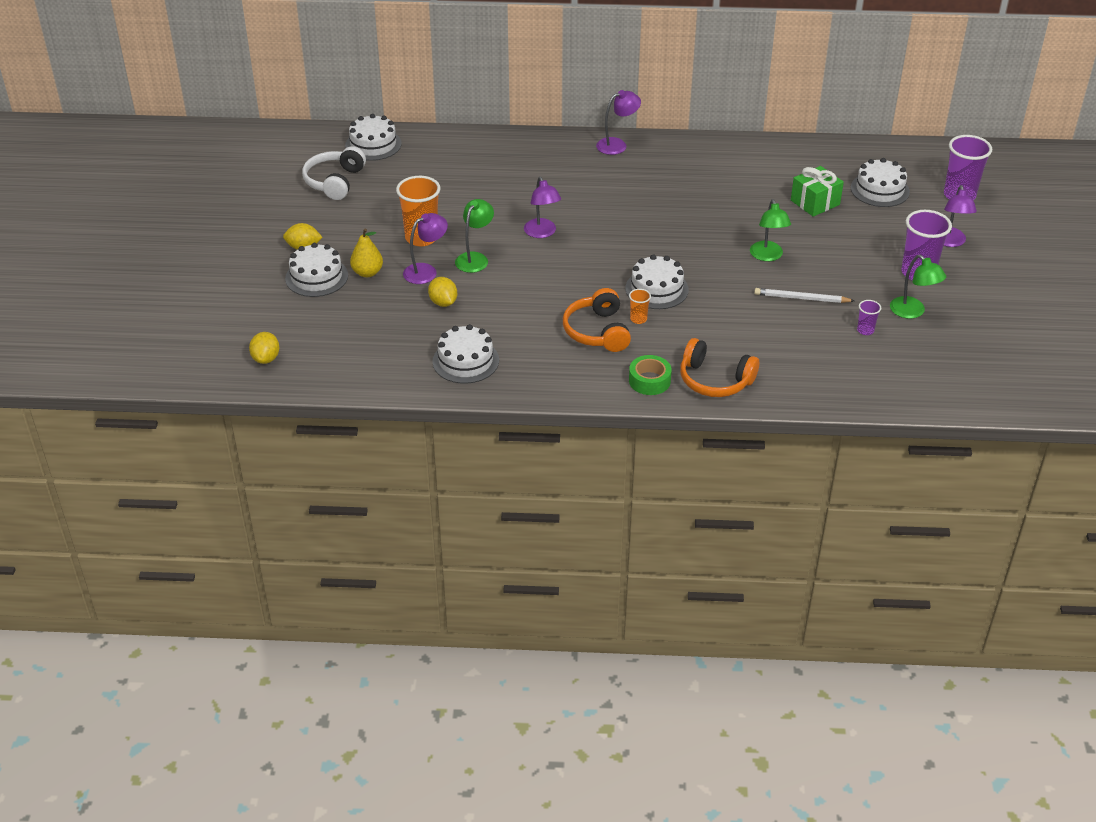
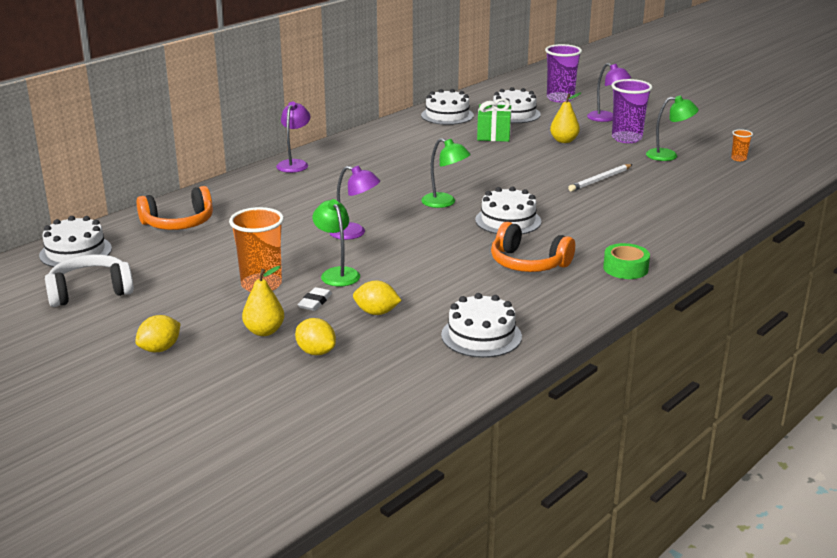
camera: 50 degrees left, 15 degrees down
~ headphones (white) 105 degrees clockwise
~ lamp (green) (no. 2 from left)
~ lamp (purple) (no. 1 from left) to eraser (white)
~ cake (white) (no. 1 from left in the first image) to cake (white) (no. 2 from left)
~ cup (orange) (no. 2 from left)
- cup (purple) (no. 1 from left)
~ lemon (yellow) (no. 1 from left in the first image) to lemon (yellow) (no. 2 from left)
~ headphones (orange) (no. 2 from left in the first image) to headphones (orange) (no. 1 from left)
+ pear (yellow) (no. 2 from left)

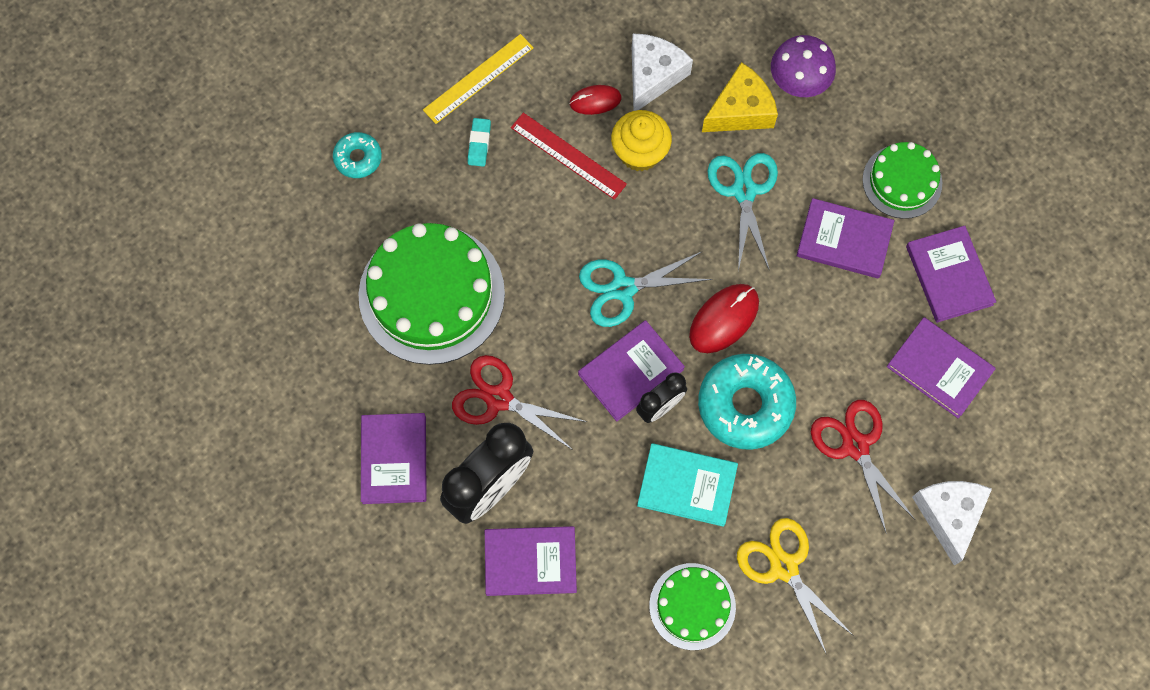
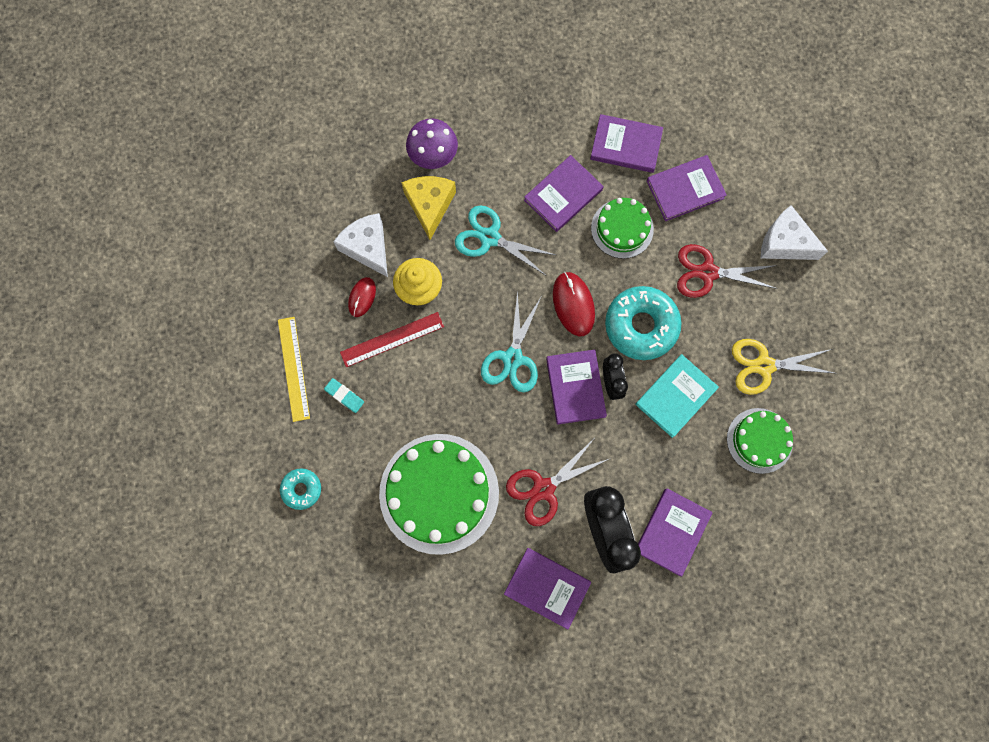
camera: 60 degrees left, 5 degrees up
~ cake (green) (no. 3 from left in the first image) to cake (green) (no. 2 from left)

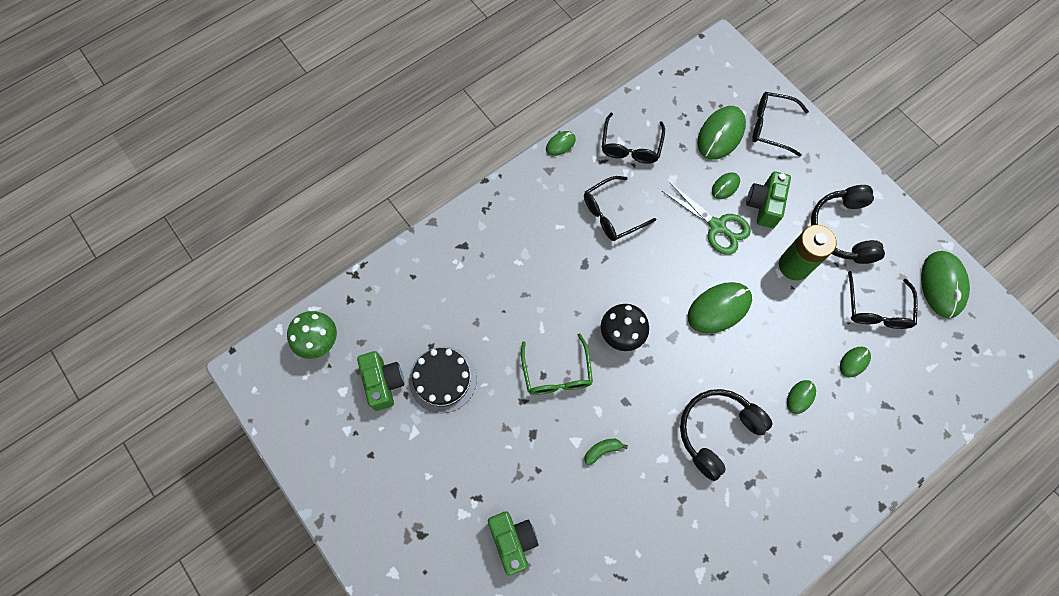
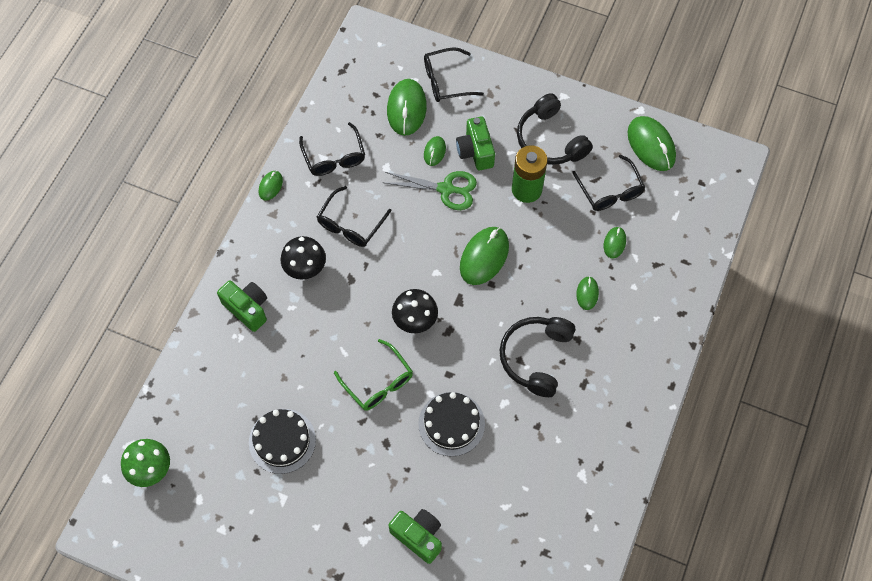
camera: 30 degrees left, 5 degrees down
~ camera (green) (no. 1 from left)
~ banana (green) to cake (black) (no. 2 from left)
+ mushroom (black) (no. 1 from left)

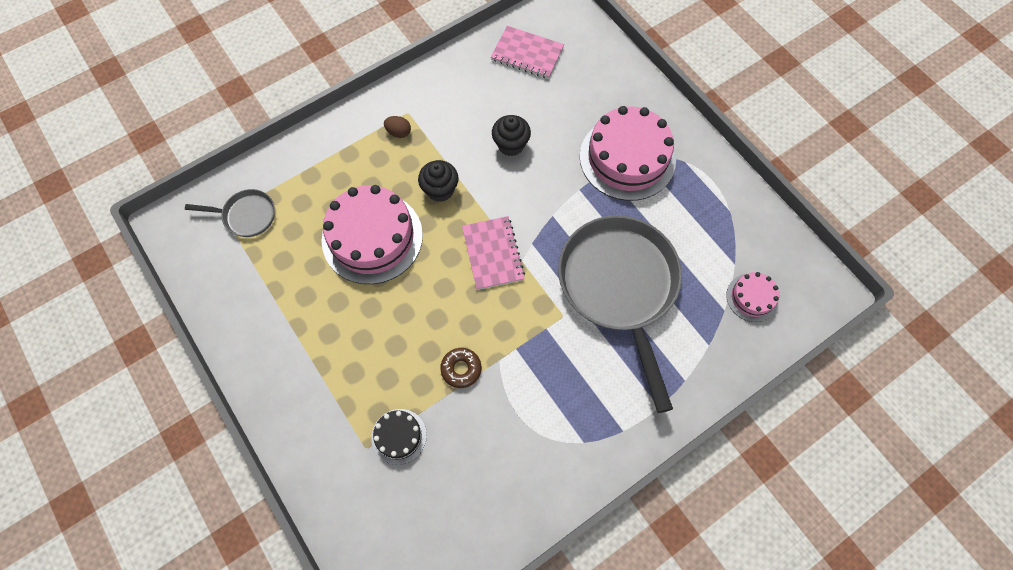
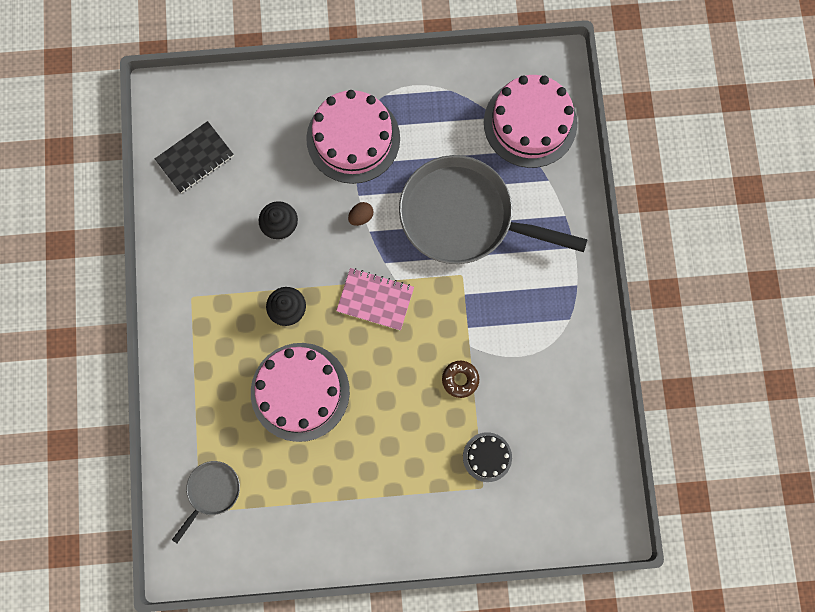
camera: 60 degrees left, 10 degrees up
~ notebook (pink) (no. 2 from left) to notebook (black)
~ egg (brown)
~ cake (pink) (no. 3 from left) x2.04

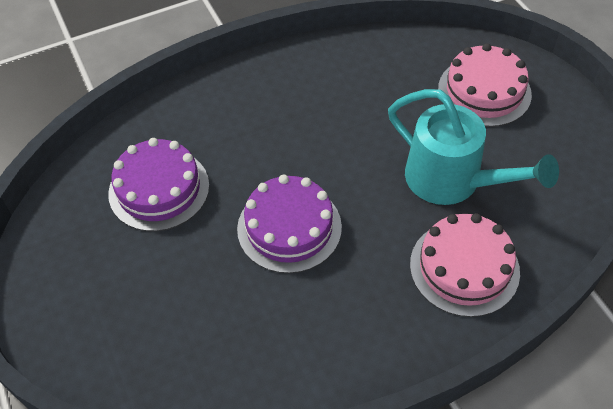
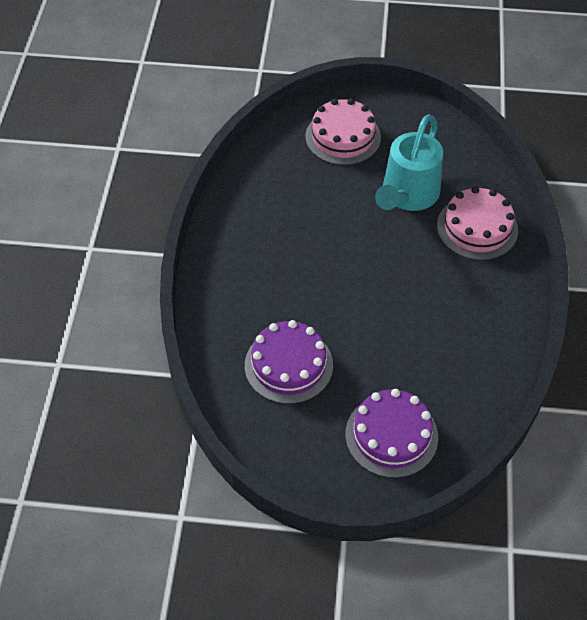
camera: 60 degrees left, 0 degrees up
~ watering can (turquoise) 135 degrees clockwise
~ cake (purple) (no. 2 from left)

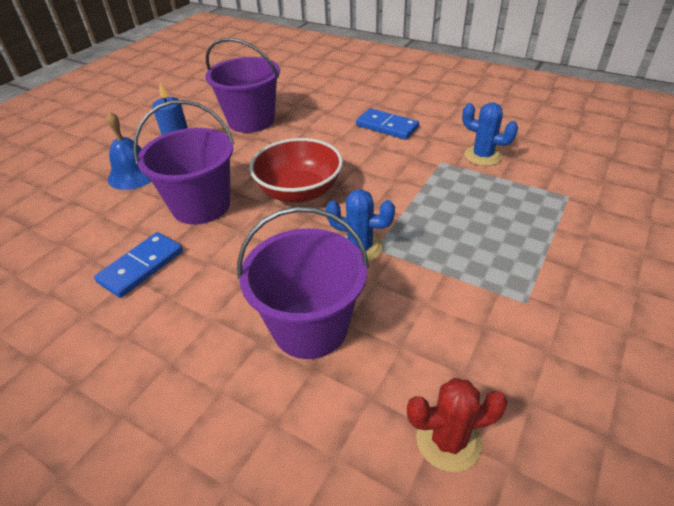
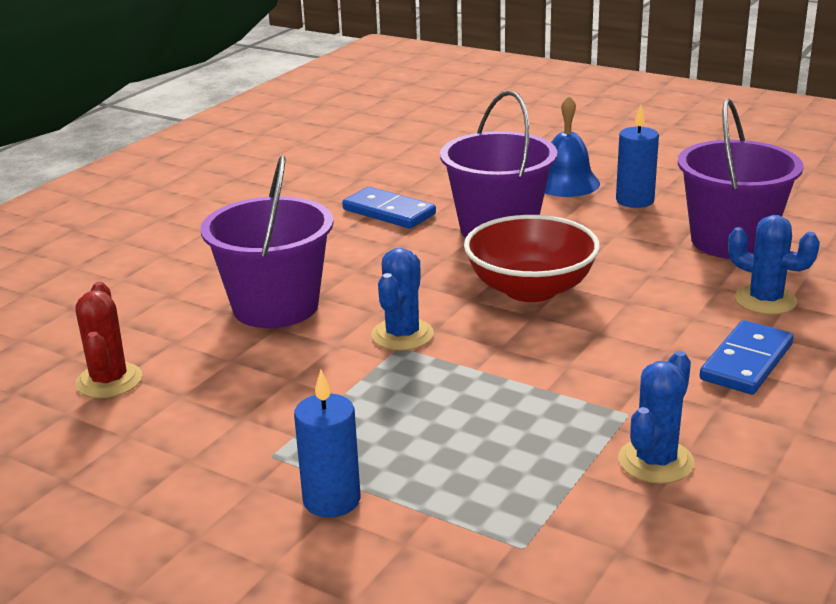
camera: 90 degrees right, 15 degrees down
+ cactus (blue) (no. 3 from left)
+ candle (blue) (no. 1 from left)

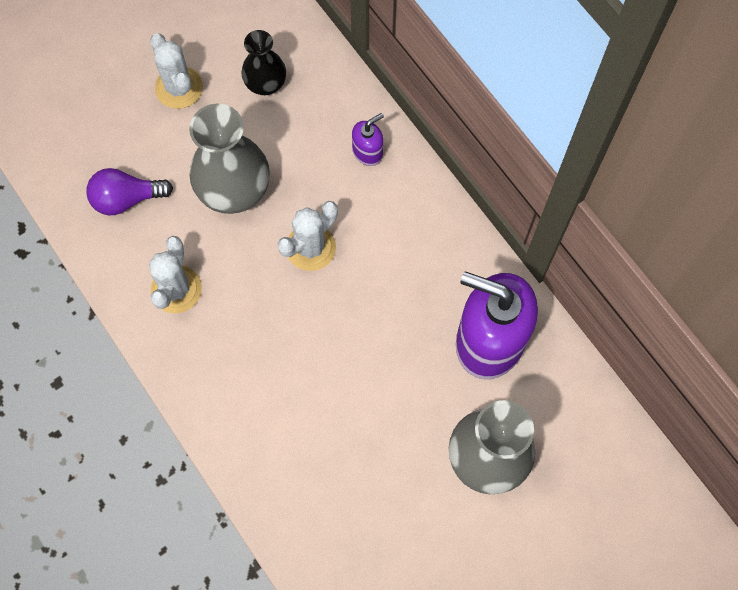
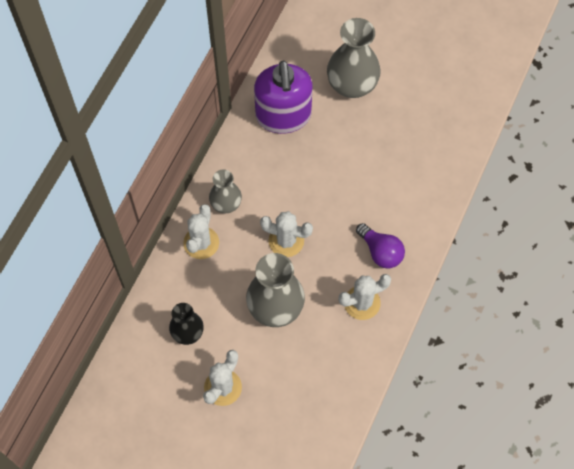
camera: 120 degrees left, 5 degrees down
~ soap dispenser (purple) (no. 1 from left) to cactus (white) (no. 1 from left)
~ light bulb (purple)
+ vase (grey) (no. 1 from left)

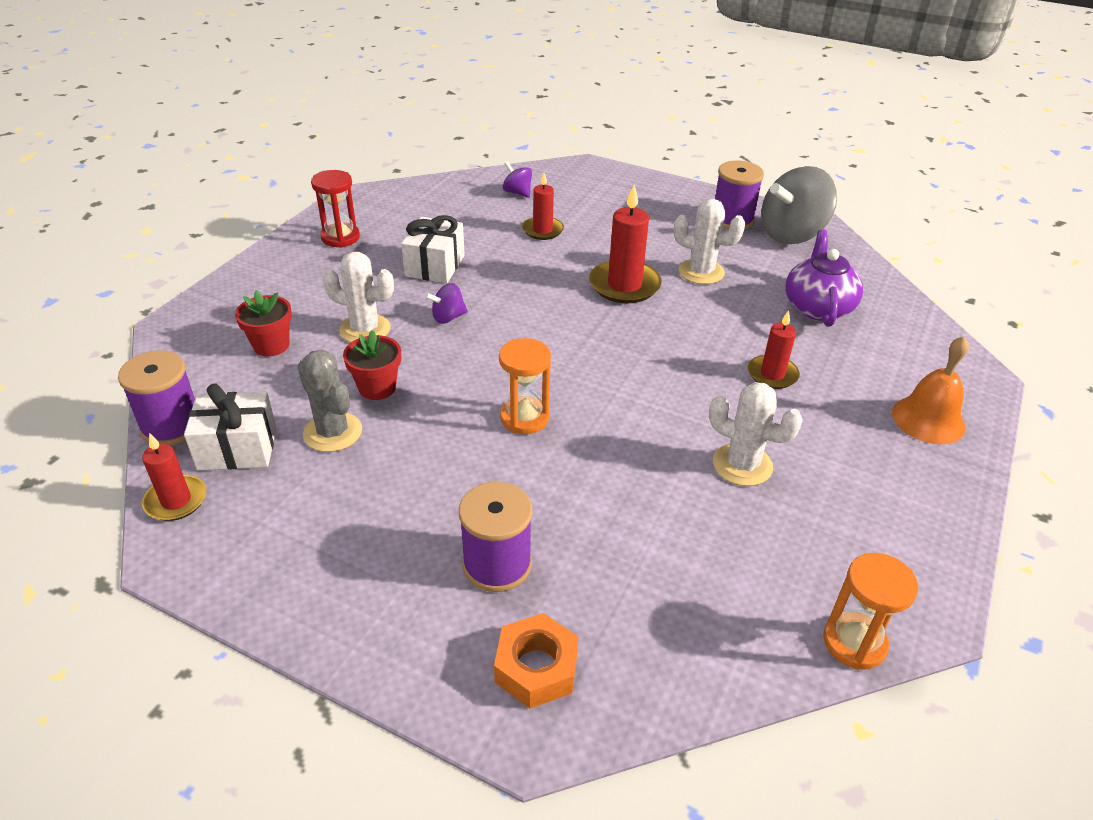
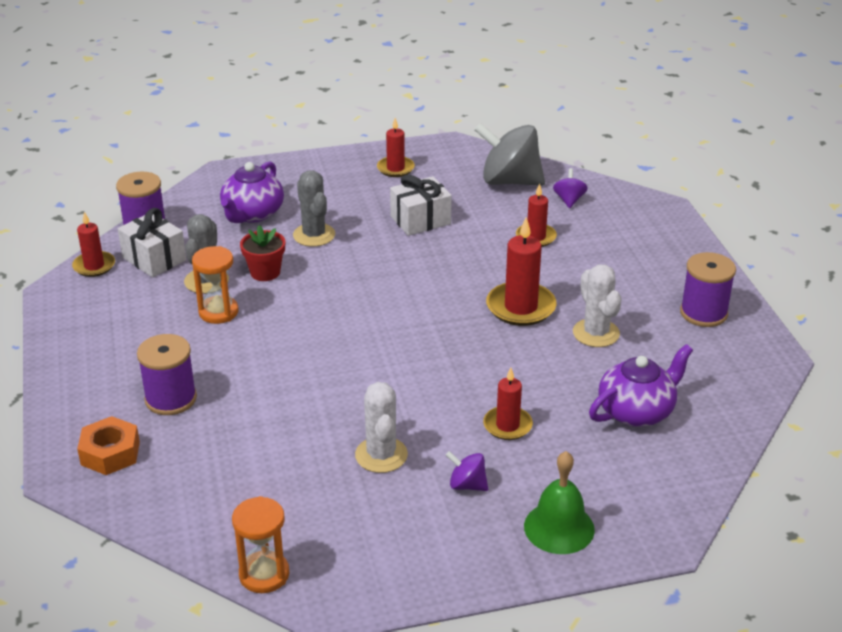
camera: 50 degrees right, 5 degrees down
~ spinning top (grey)
~ hourglass (red) to candle (red) (no. 2 from left)
~ cactus (white) (no. 1 from left) to cactus (grey) (no. 2 from left)
~ spinning top (purple) (no. 1 from left)
~ flower pot (red) (no. 1 from left) to teapot (purple) (no. 1 from left)
~ bell (orange) to bell (green)
~ hourglass (orange) (no. 1 from left)

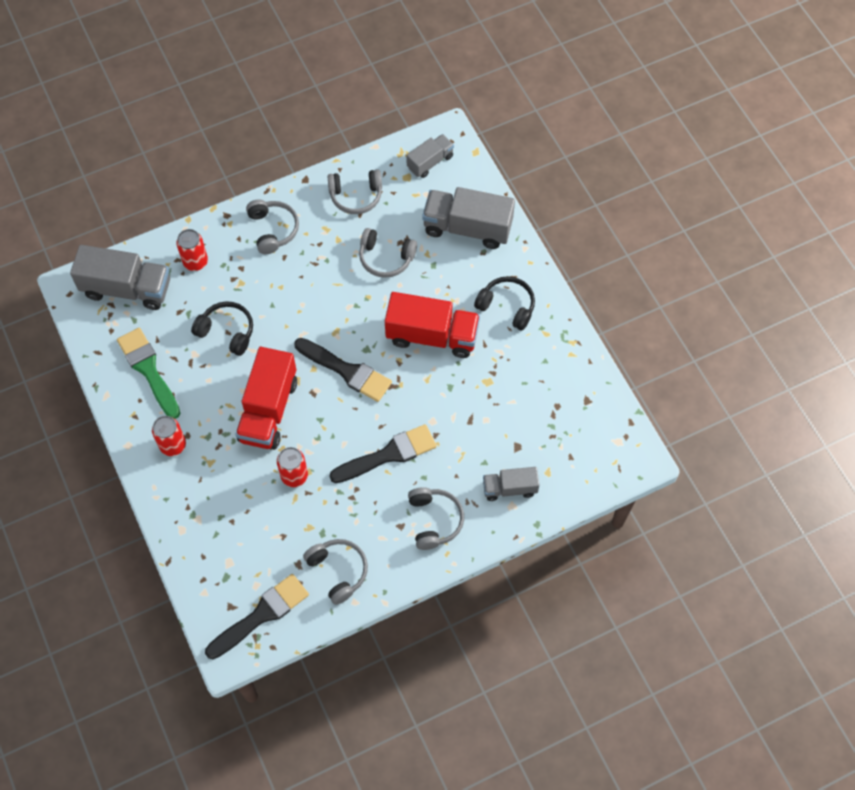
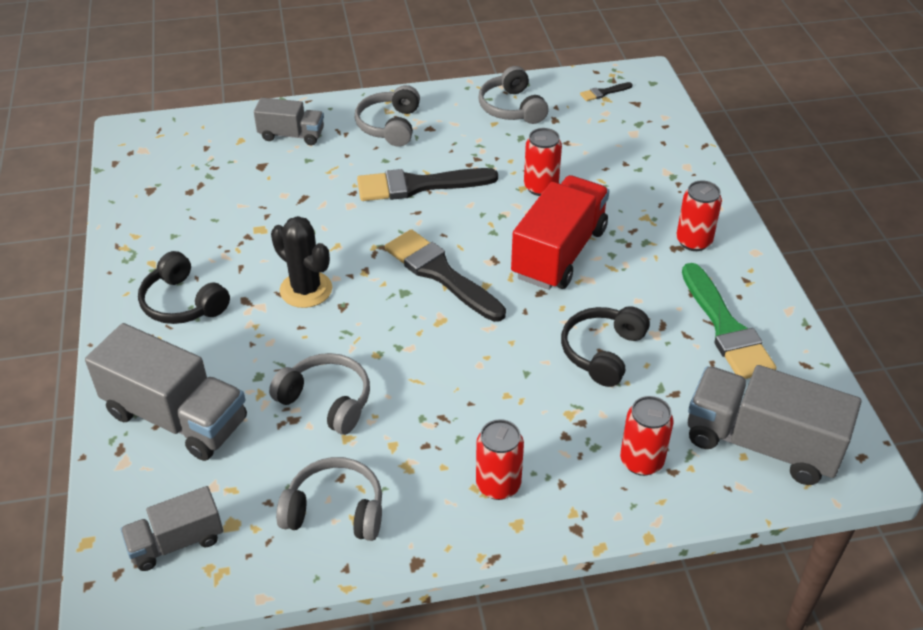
camera: 165 degrees left, 20 degrees down
~ headphones (grey) (no. 1 from left) to can (red) (no. 1 from left)
~ truck (red) (no. 2 from left) to cactus (black)
~ headphones (black) (no. 1 from left in the first image) 75 degrees clockwise
~ brush (black) (no. 1 from left in the first image) x0.44

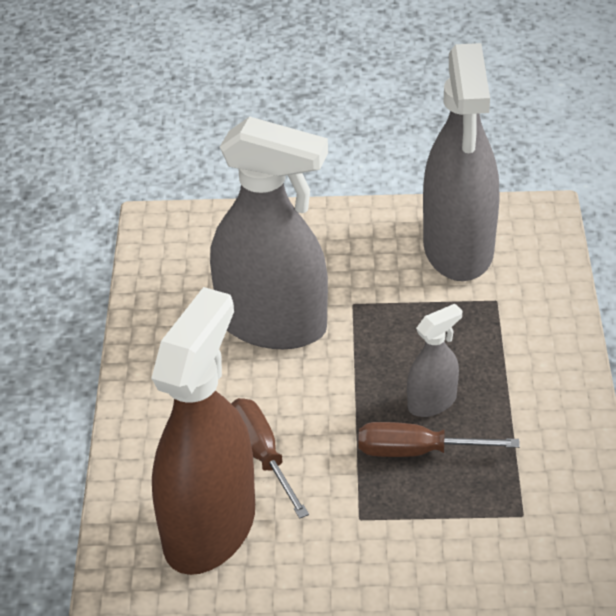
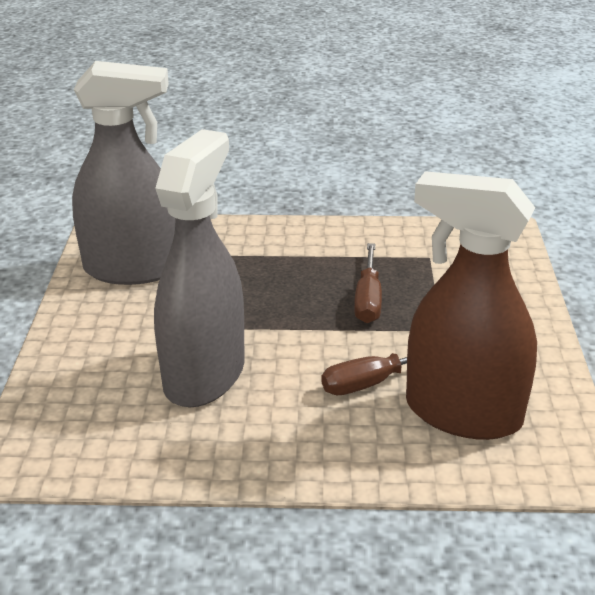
camera: 90 degrees left, 10 degrees down
- spray bottle (grey) (no. 2 from left)

